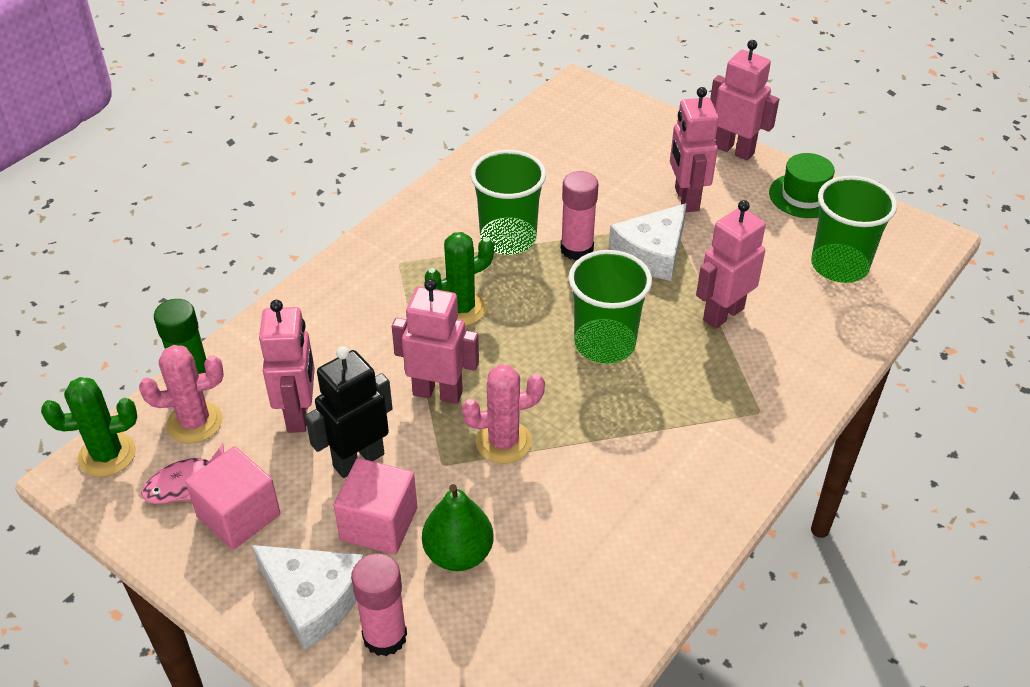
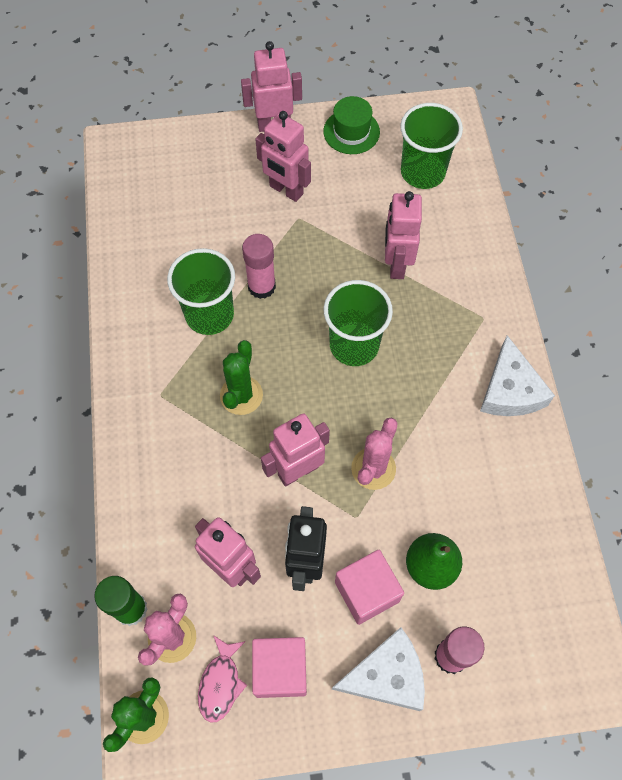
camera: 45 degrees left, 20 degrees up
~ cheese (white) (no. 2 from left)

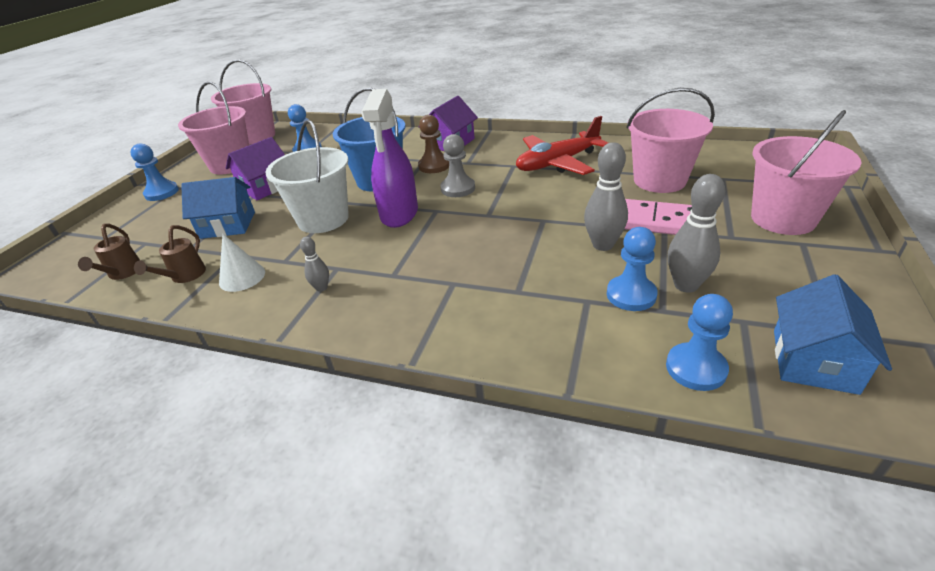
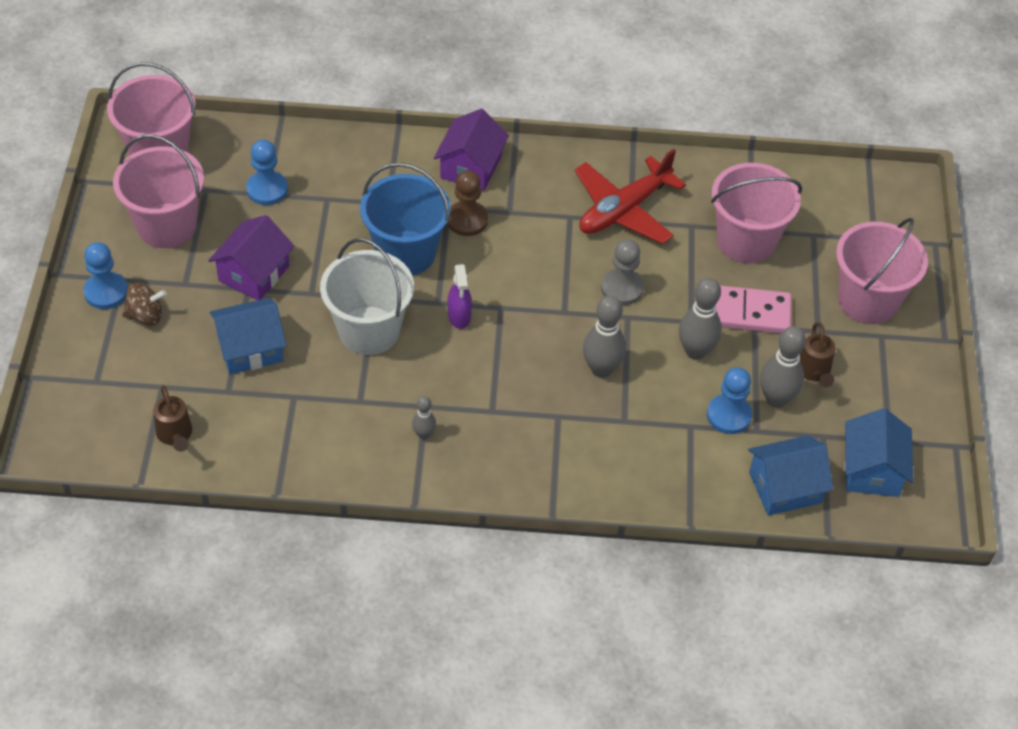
camera: 20 degrees left, 15 degrees up
~ spray bottle (purple) x0.52
~ pawn (grey)
~ watering can (brown) (no. 2 from left)
- cone (white)
~ pawn (blue) (no. 4 from left) to house (blue) (no. 2 from left)
+ spinning top (brown)
+ bowling pin (grey) (no. 2 from left)

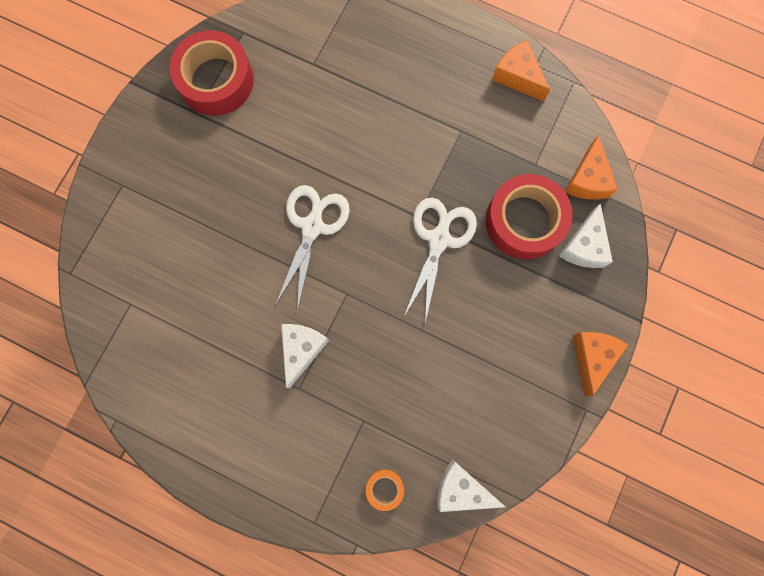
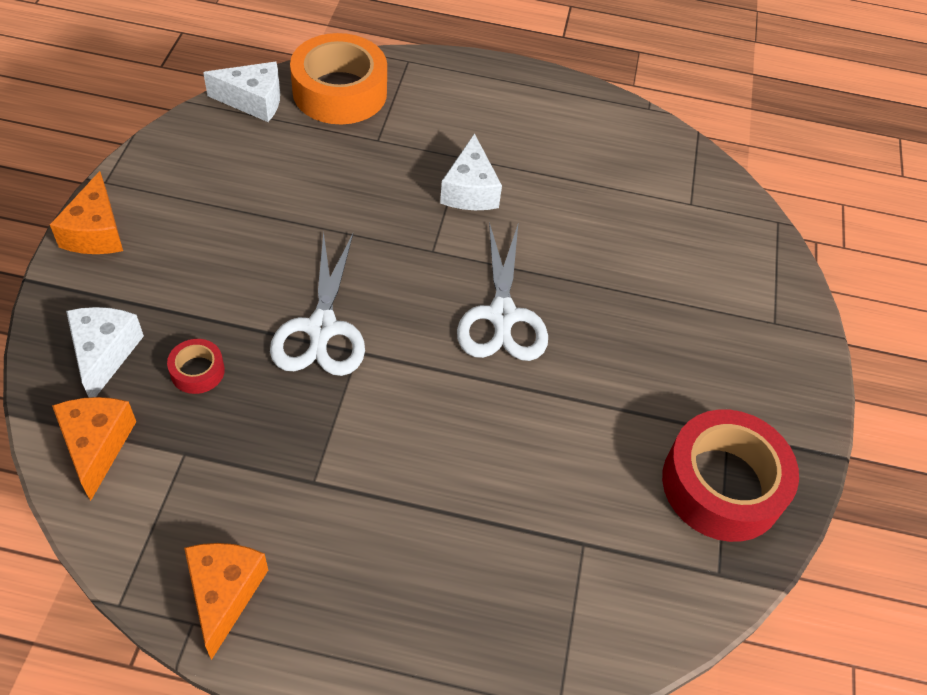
camera: 160 degrees right, 25 degrees down
~ cheese (orange) (no. 1 from left in the first image) 120 degrees counterclockwise
~ tape (red) (no. 2 from left in the first image) x0.45
~ tape (orange) x2.23

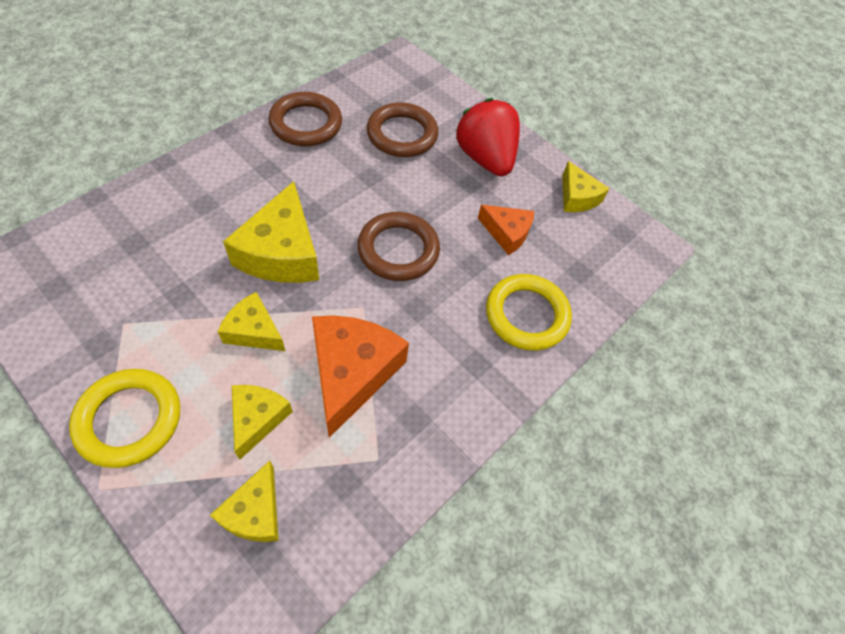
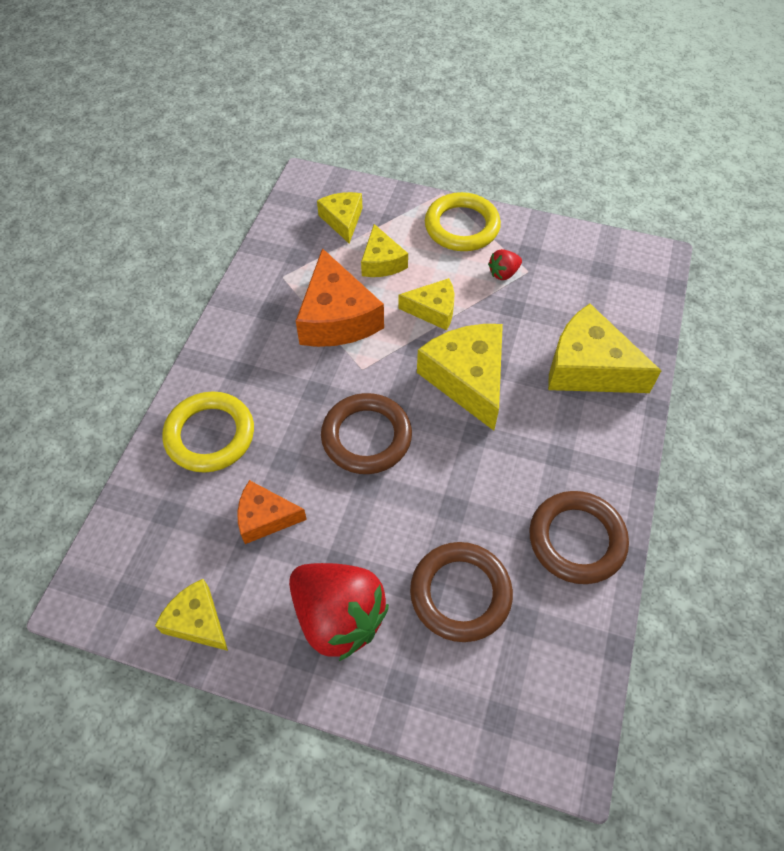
camera: 160 degrees right, 0 degrees up
+ strawberry (red) (no. 2 from left)
+ cheese (yellow) (no. 6 from left)

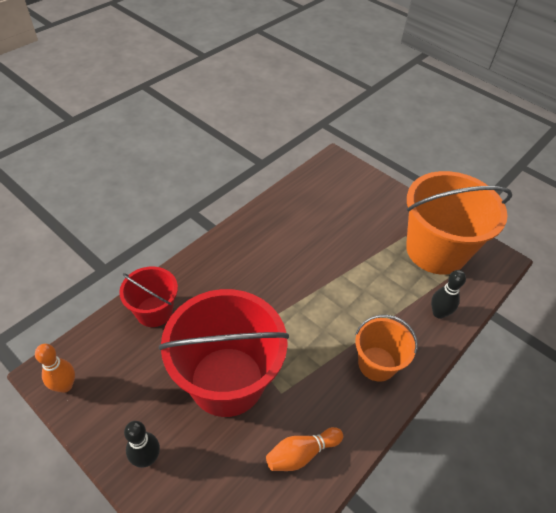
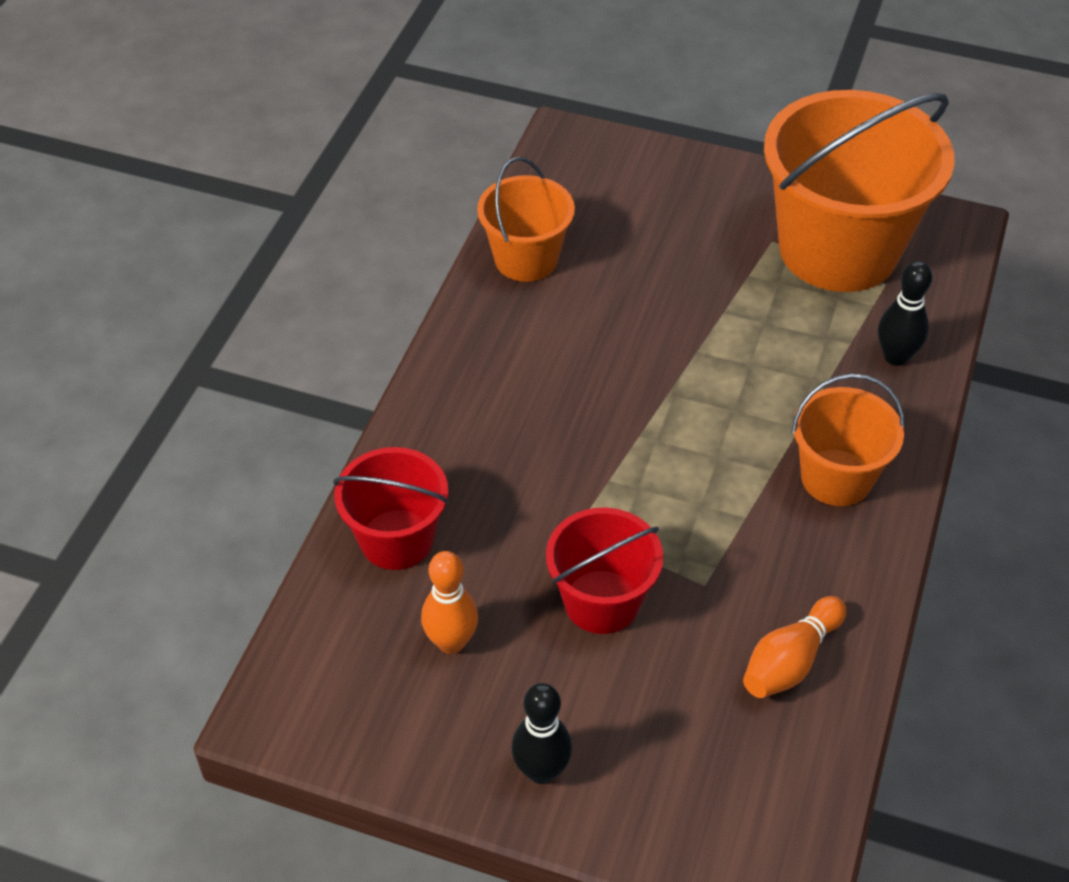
camera: 20 degrees left, 0 degrees up
~ bucket (red) (no. 2 from left) x0.53
~ bowling pin (orange) (no. 1 from left)
+ bucket (orange) (no. 1 from left)

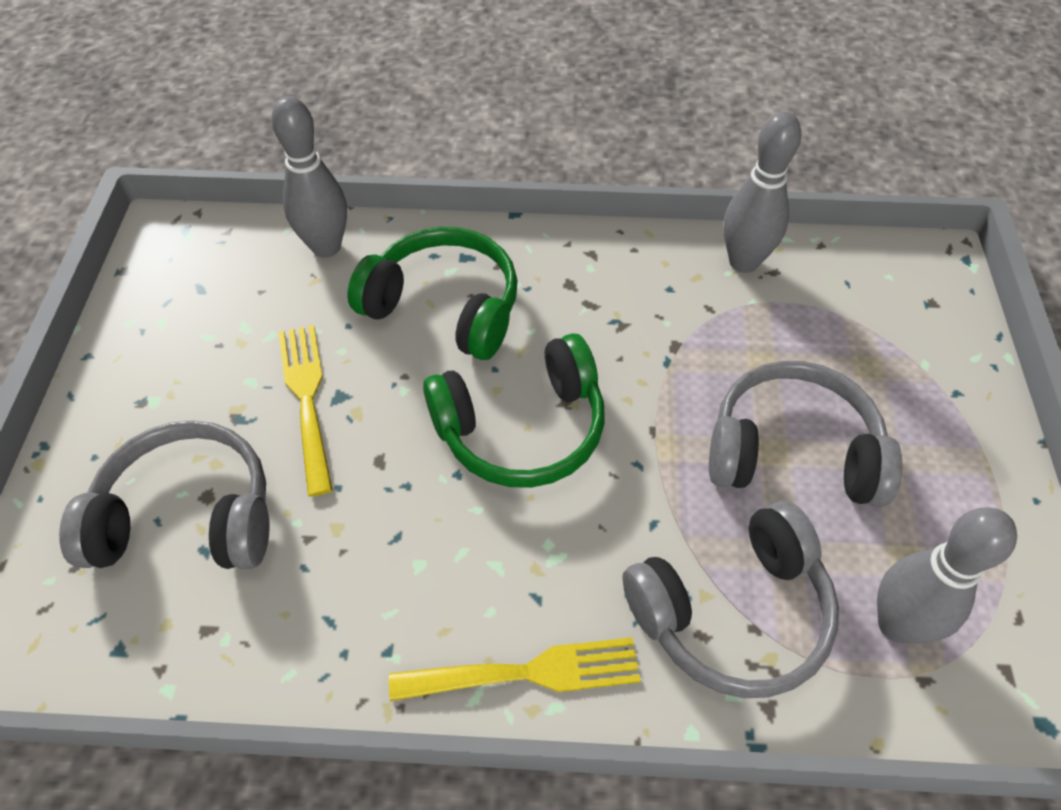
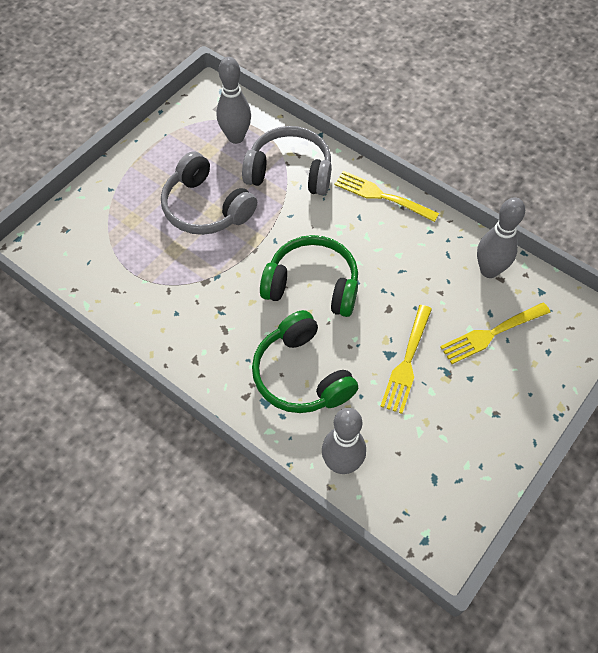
camera: 145 degrees left, 5 degrees up
~ bowling pin (grey) (no. 2 from left in the first image) to bowling pin (grey) (no. 3 from left)
~ headphones (grey) (no. 1 from left) to fork (yellow) (no. 3 from left)

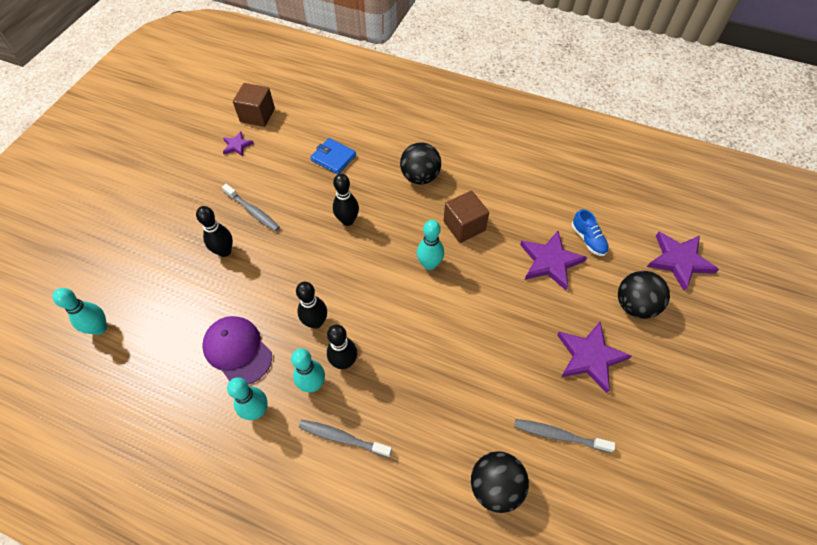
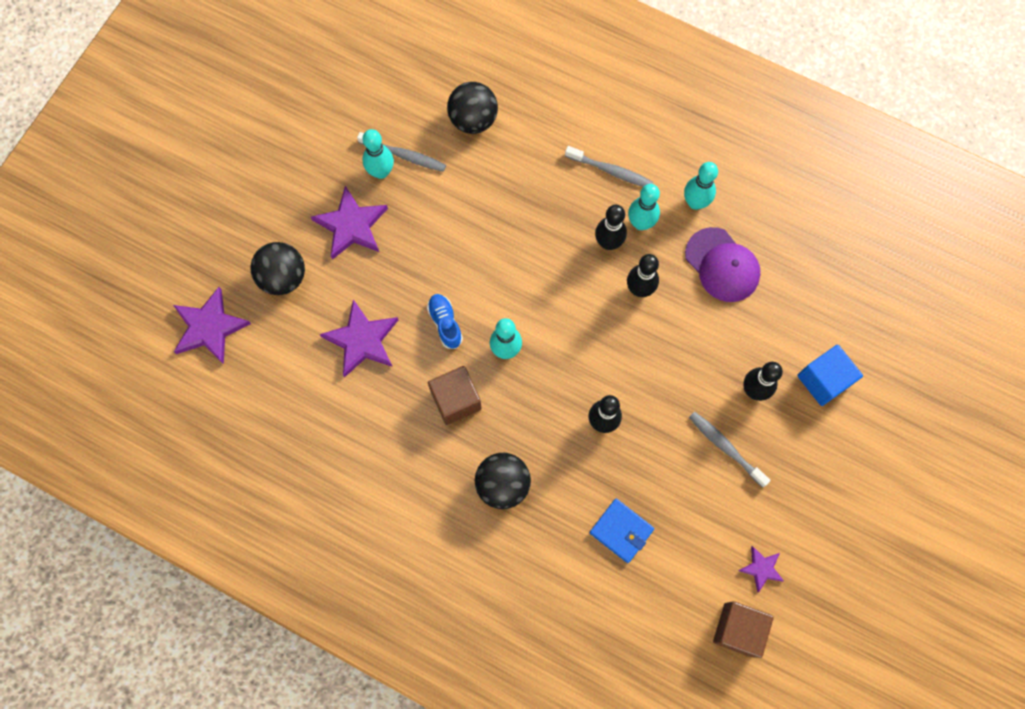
camera: 175 degrees left, 15 degrees up
~ shoe (blue)
~ bowling pin (turquoise) (no. 1 from left)
+ cube (blue)

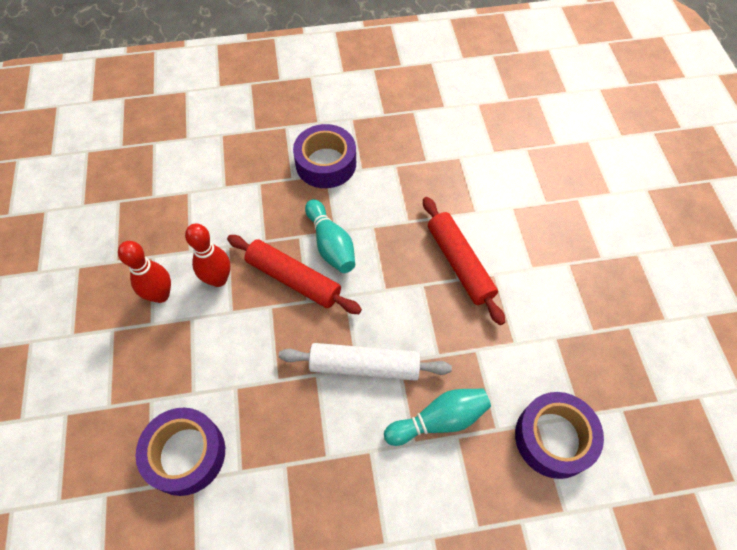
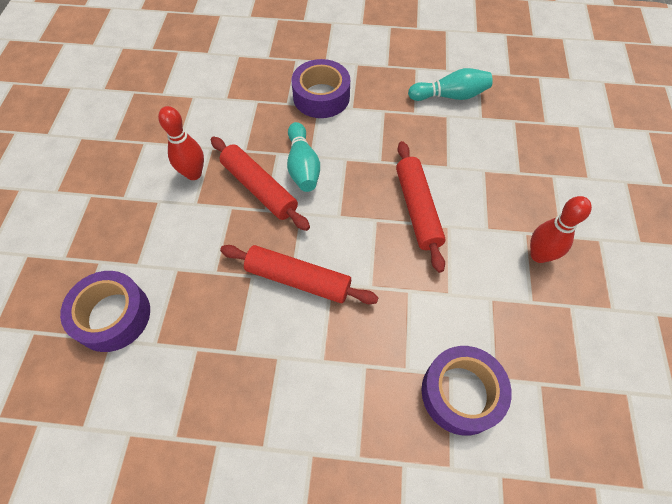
camera: 15 degrees right, 0 degrees up
~ bowling pin (red) (no. 1 from left in the first image) to bowling pin (red) (no. 2 from left)
~ rolling pin (white) to rolling pin (red) (no. 2 from left)
~ bowling pin (turquoise) (no. 2 from left)

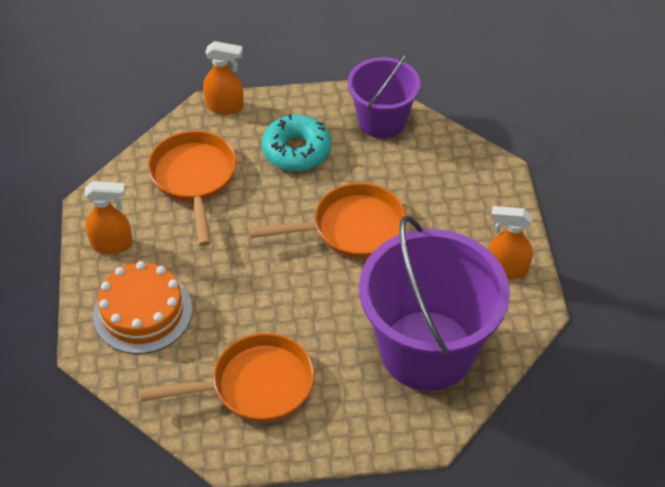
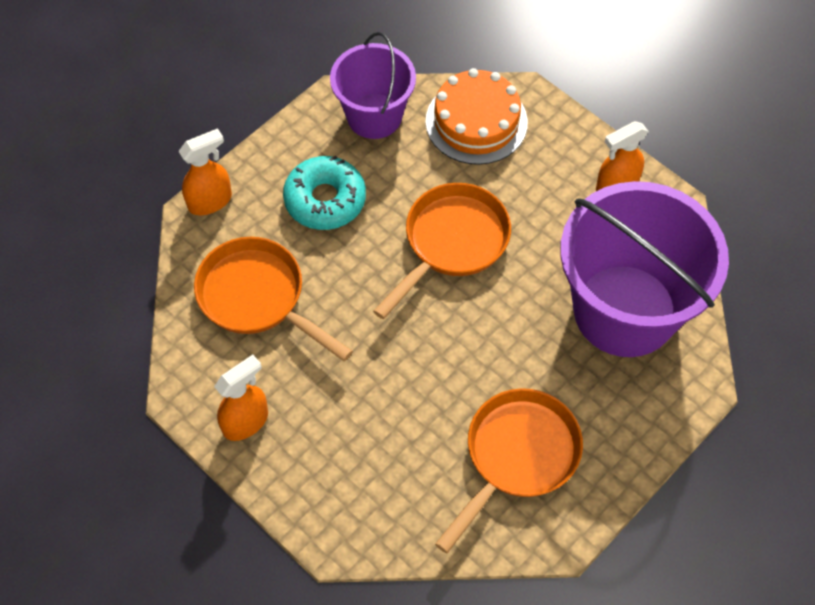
camera: 40 degrees left, 10 degrees up
~ cake (orange)

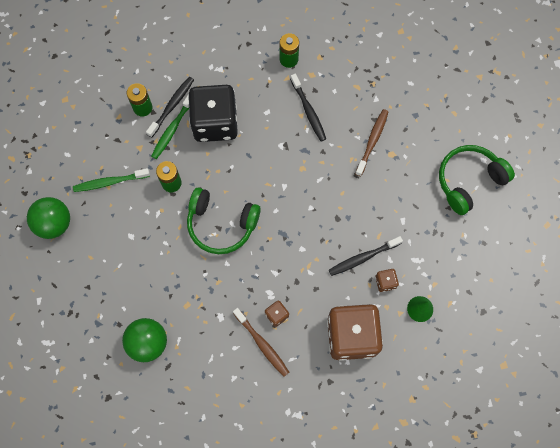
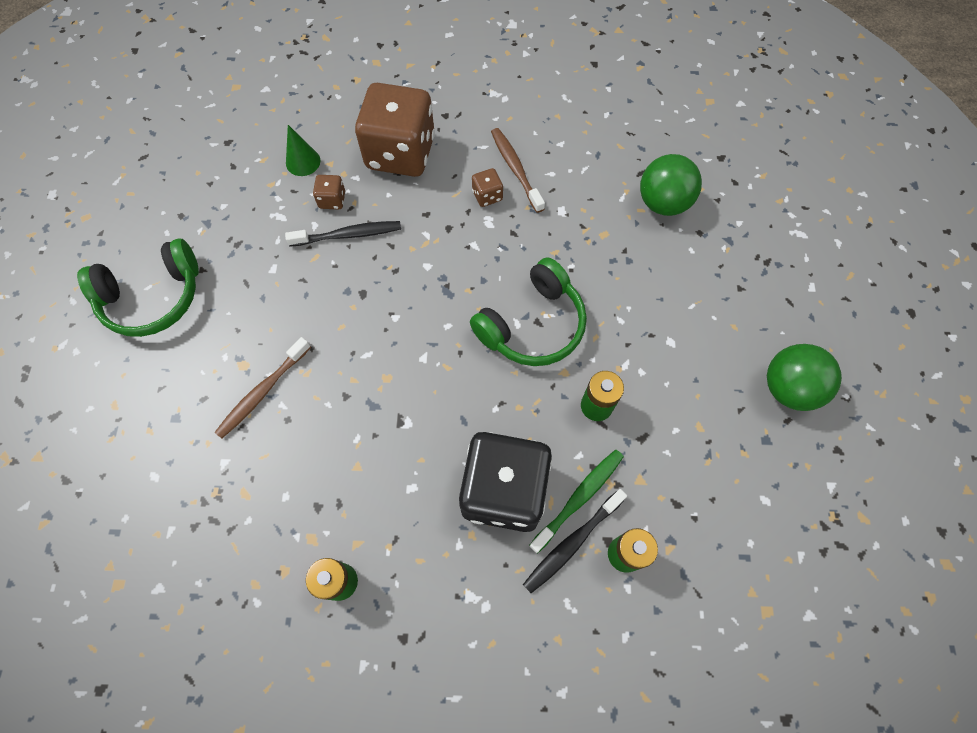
camera: 165 degrees left, 5 degrees down
- toothbrush (black) (no. 2 from left)
- toothbrush (green) (no. 1 from left)
~ headphones (green) (no. 1 from left in the first image) 105 degrees clockwise

